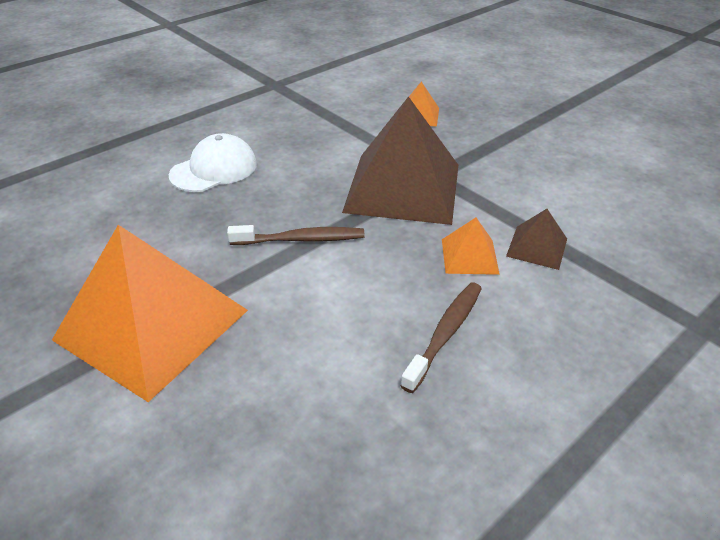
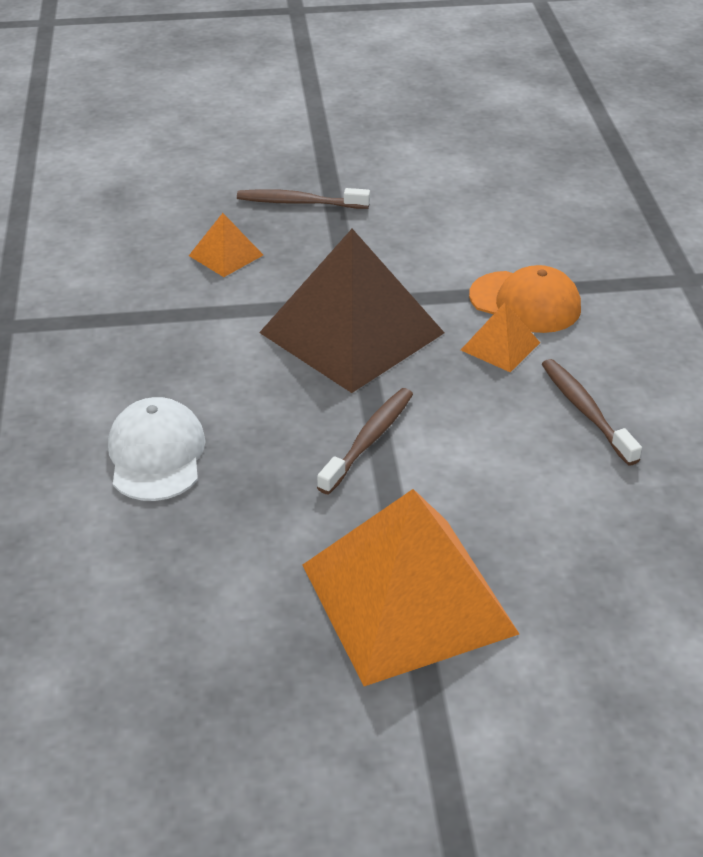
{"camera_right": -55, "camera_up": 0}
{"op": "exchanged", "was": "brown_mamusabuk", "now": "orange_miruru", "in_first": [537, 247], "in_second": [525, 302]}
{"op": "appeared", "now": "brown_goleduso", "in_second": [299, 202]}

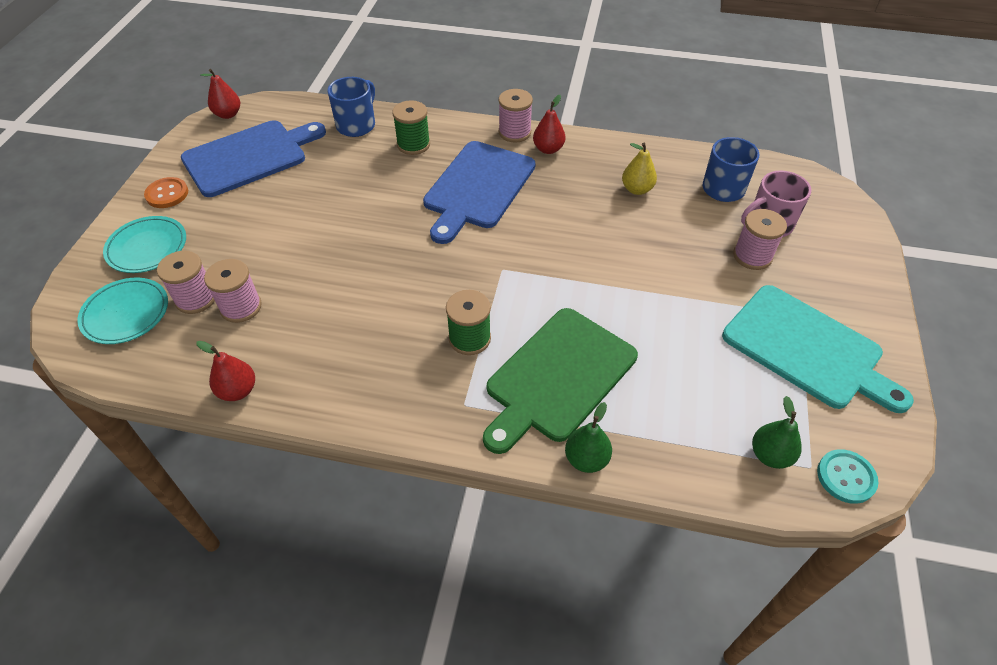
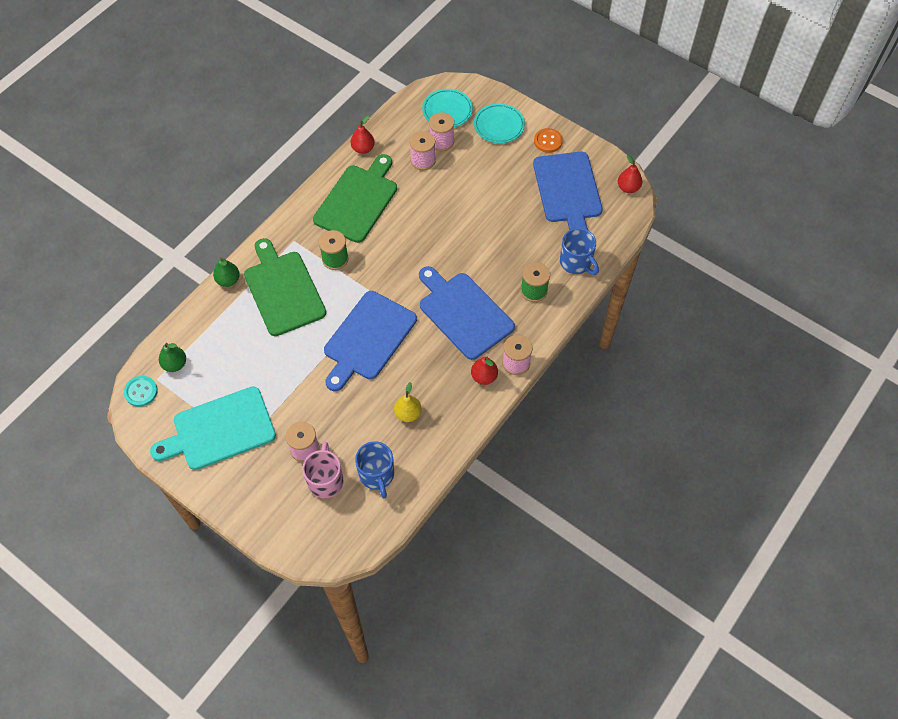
{"camera_right": 115, "camera_up": 10}
{"op": "appeared", "now": "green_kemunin", "in_second": [357, 201]}
{"op": "appeared", "now": "blue_kemunin", "in_second": [368, 338]}

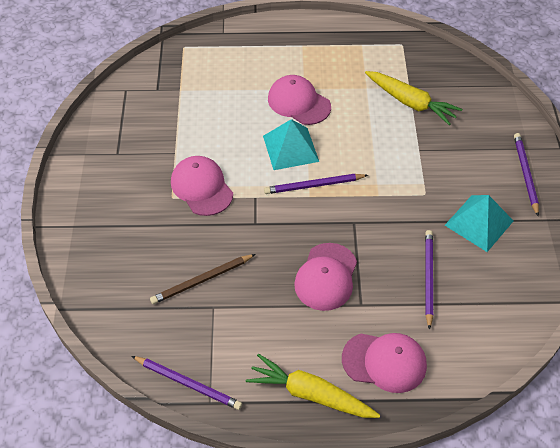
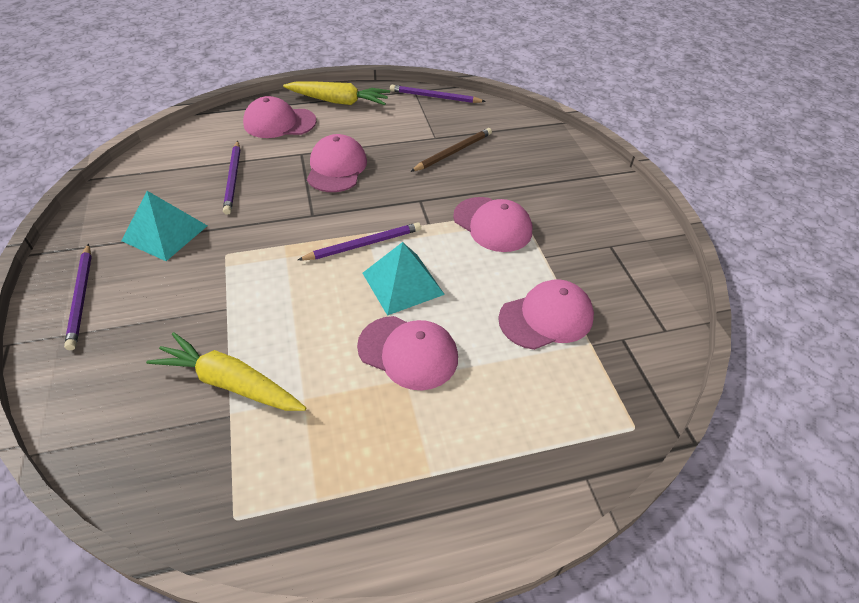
{"camera_right": 165, "camera_up": -5}
{"op": "appeared", "now": "pink_miruru", "in_second": [546, 317]}

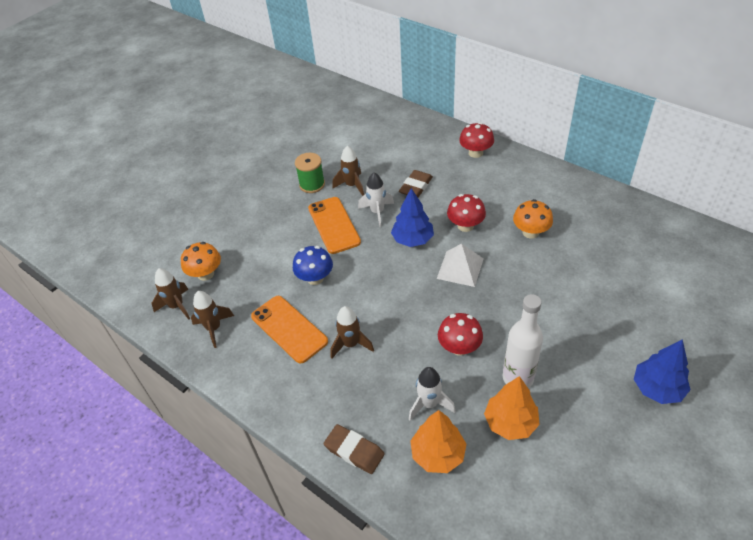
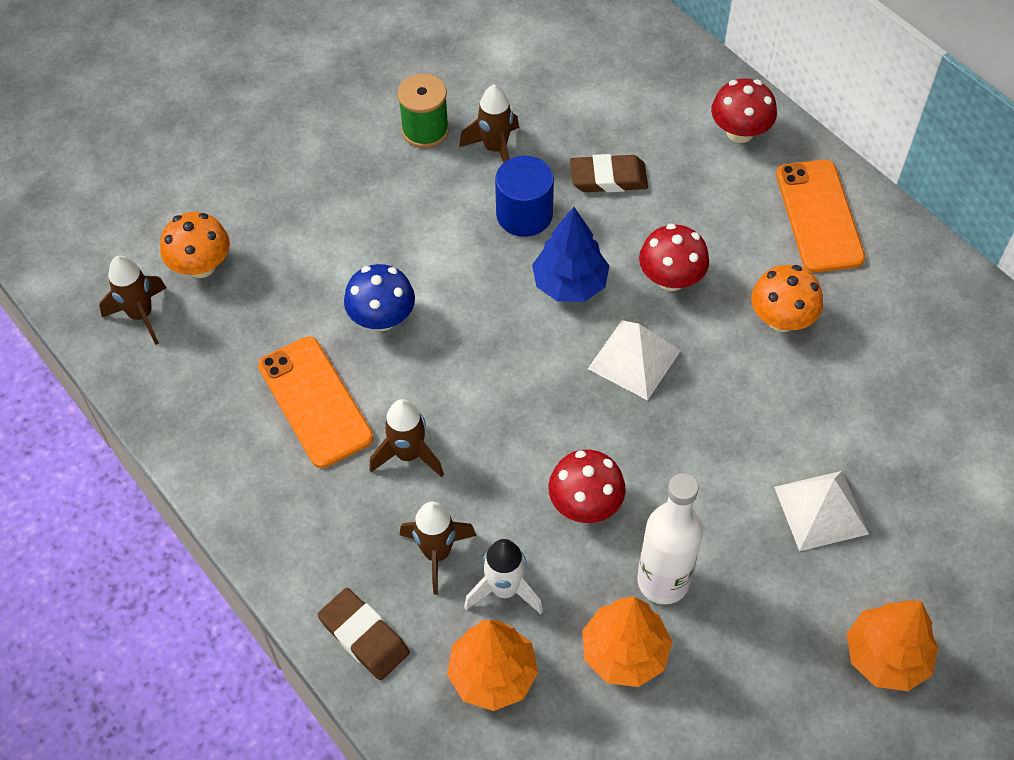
{"camera_right": 10, "camera_up": 10}
{"op": "spun", "was": "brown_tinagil", "in_first": [416, 186], "in_second": [608, 178], "clockwise": 45}
{"op": "exchanged", "was": "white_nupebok", "now": "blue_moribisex", "in_first": [377, 212], "in_second": [524, 214]}
{"op": "relocated", "was": "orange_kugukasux", "in_first": [334, 225], "in_second": [819, 216]}
{"op": "relocated", "was": "brown_nupebok", "in_first": [214, 328], "in_second": [437, 553]}
{"op": "colour", "was": "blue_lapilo", "now": "orange_lapilo", "in_first": [657, 388], "in_second": [886, 657]}
{"op": "appeared", "now": "white_mamusabuk", "in_second": [820, 510]}

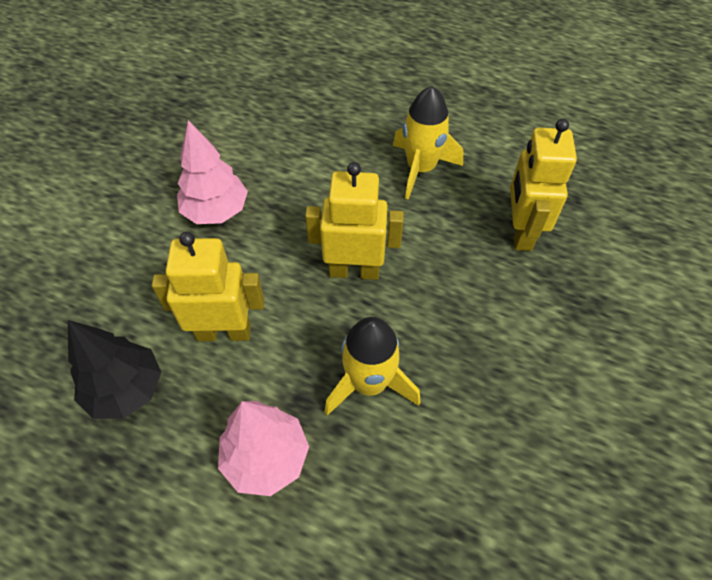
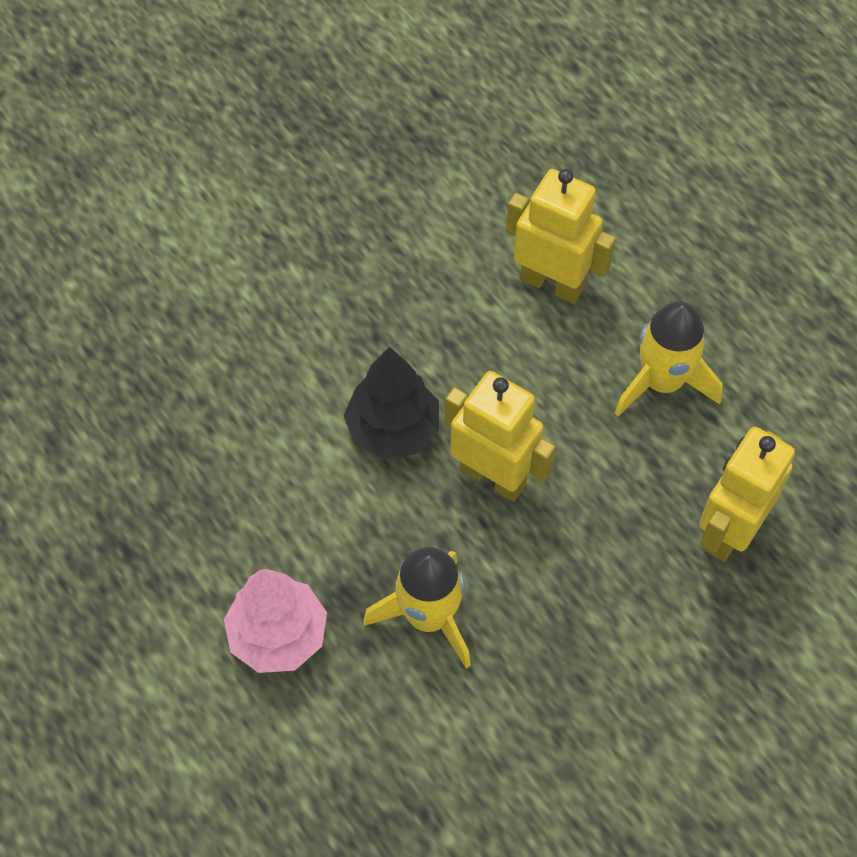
{"camera_right": 30, "camera_up": 5}
{"op": "missing", "was": "pink_lapilo", "in_first": [216, 211]}
{"op": "relocated", "was": "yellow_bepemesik", "in_first": [224, 332], "in_second": [552, 283]}
{"op": "relocated", "was": "black_lapilo", "in_first": [126, 389], "in_second": [393, 429]}

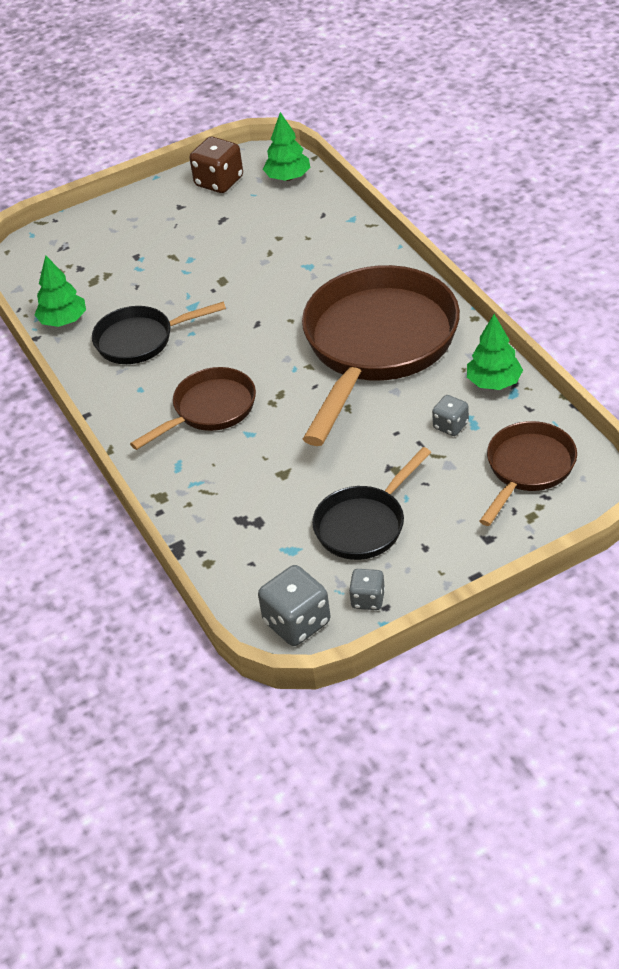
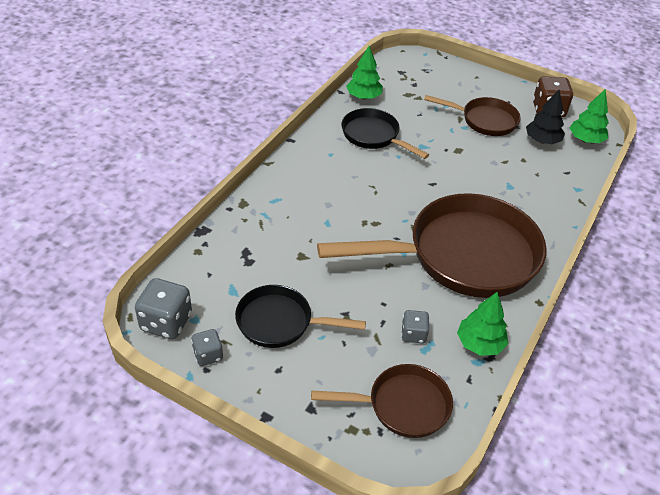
{"camera_right": 50, "camera_up": 0}
{"op": "relocated", "was": "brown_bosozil", "in_first": [209, 410], "in_second": [484, 120]}
{"op": "appeared", "now": "black_lapilo", "in_second": [542, 141]}

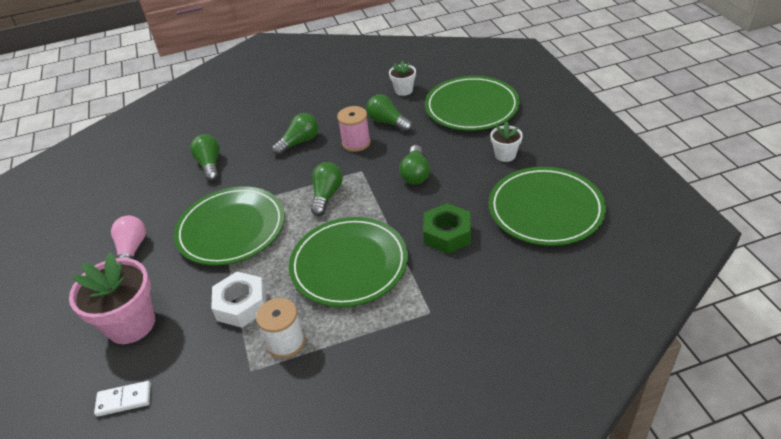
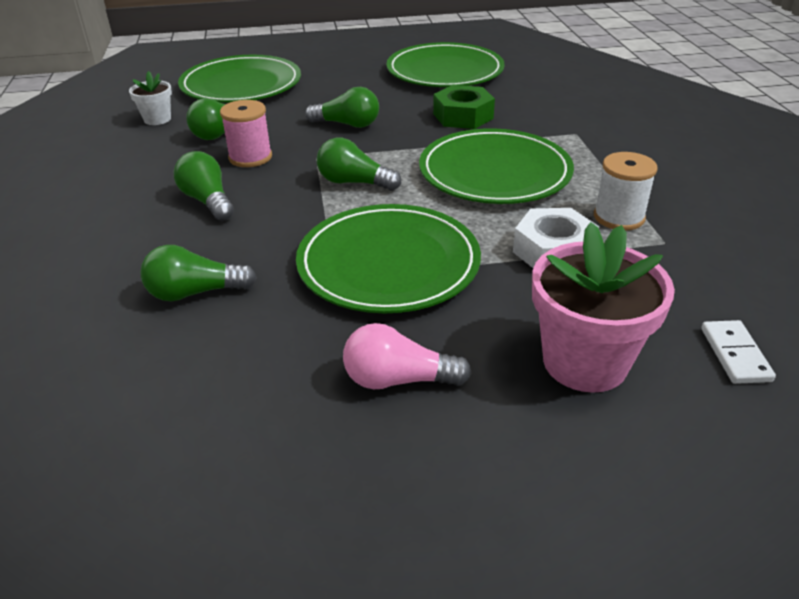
{"camera_right": -85, "camera_up": -5}
{"op": "missing", "was": "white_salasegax", "in_first": [505, 155]}

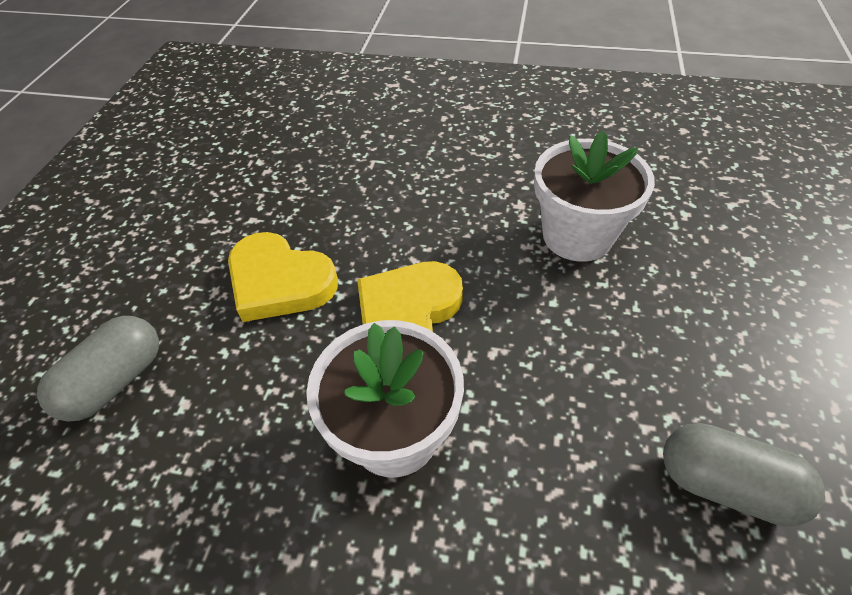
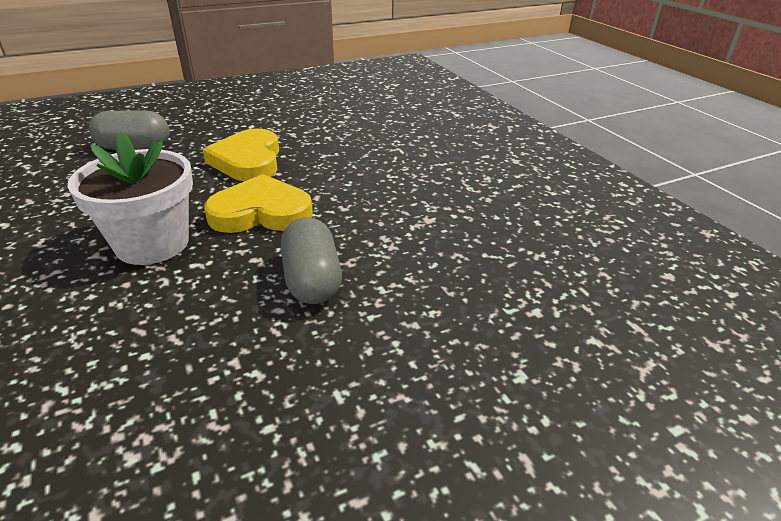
{"camera_right": 50, "camera_up": -15}
{"op": "missing", "was": "white_salasegax", "in_first": [577, 236]}
{"op": "relocated", "was": "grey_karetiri", "in_first": [725, 485], "in_second": [312, 280]}

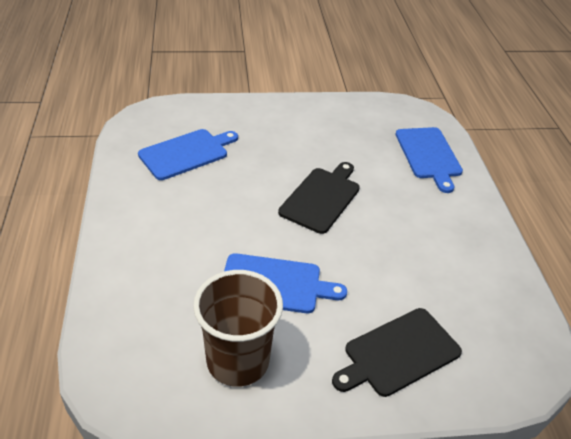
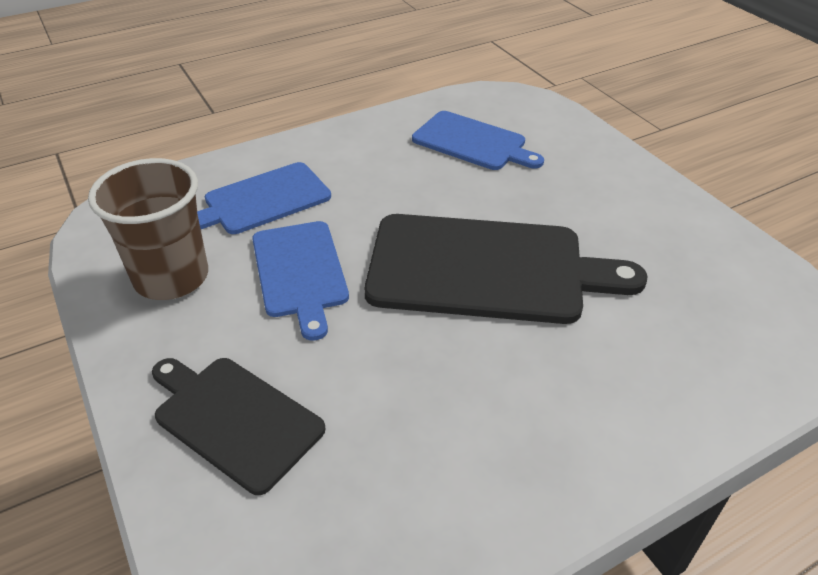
{"camera_right": 70, "camera_up": 0}
{"op": "relocated", "was": "blue_kemunin", "in_first": [429, 155], "in_second": [263, 200]}
{"op": "size", "was": "black_kemunin", "in_first": [321, 198], "in_second": [486, 269], "ratio": 1.66}

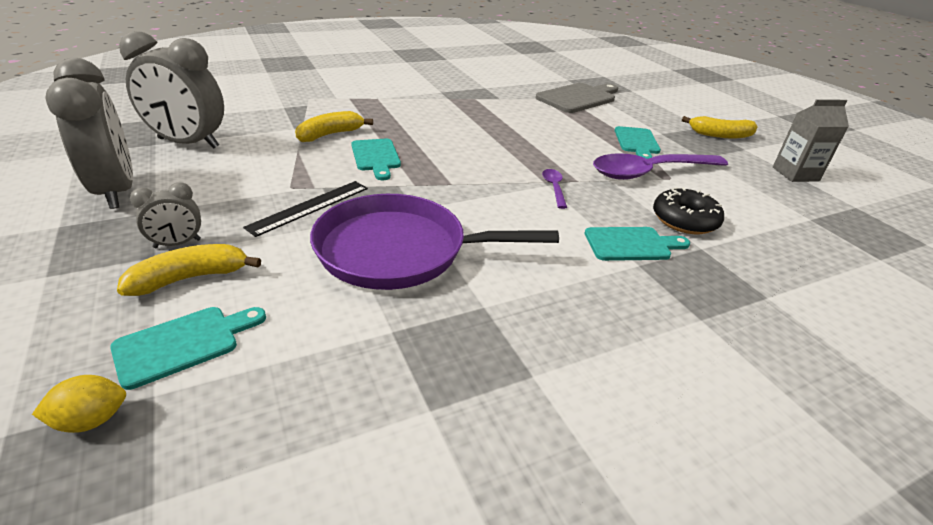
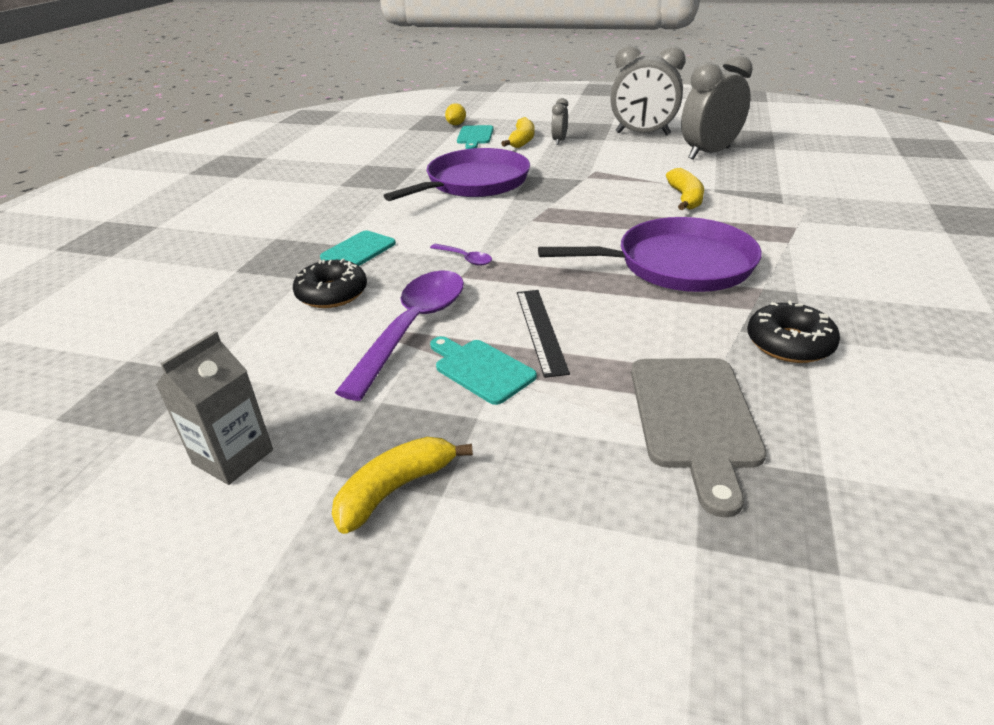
{"camera_right": 135, "camera_up": 0}
{"op": "missing", "was": "turquoise_kemunin", "in_first": [376, 157]}
{"op": "relocated", "was": "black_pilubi", "in_first": [309, 207], "in_second": [541, 330]}
{"op": "appeared", "now": "purple_bosozil", "in_second": [677, 264]}
{"op": "appeared", "now": "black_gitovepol", "in_second": [789, 343]}

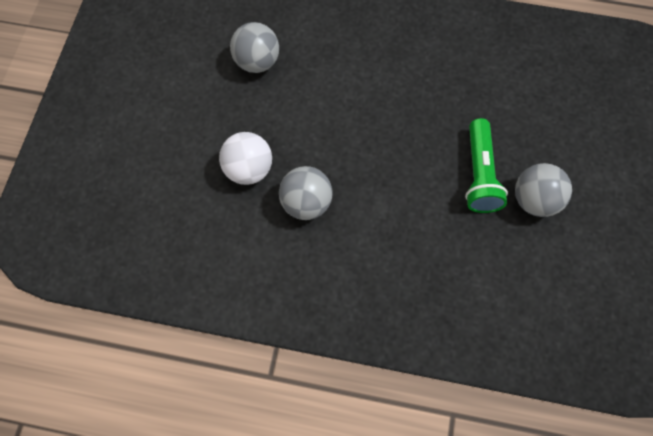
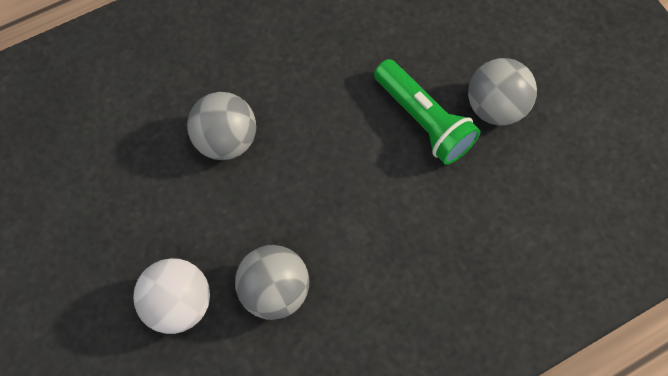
{"camera_right": -40, "camera_up": 0}
{"op": "relocated", "was": "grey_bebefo", "in_first": [257, 62], "in_second": [226, 140]}

